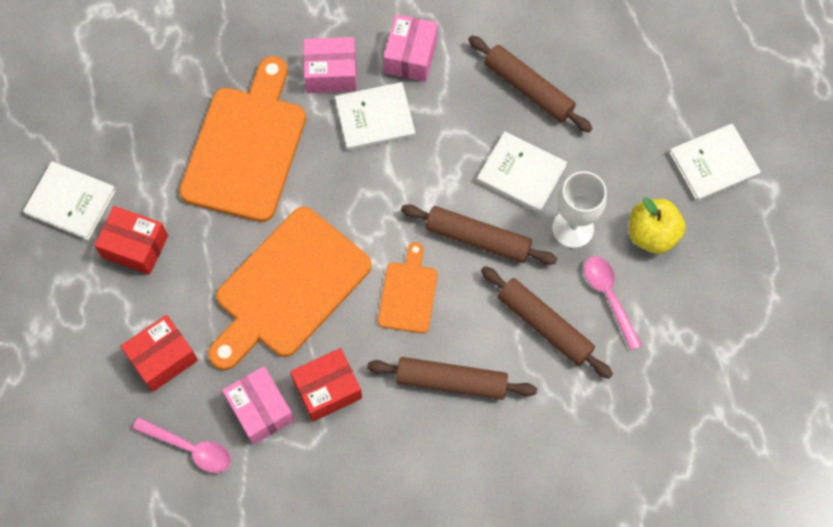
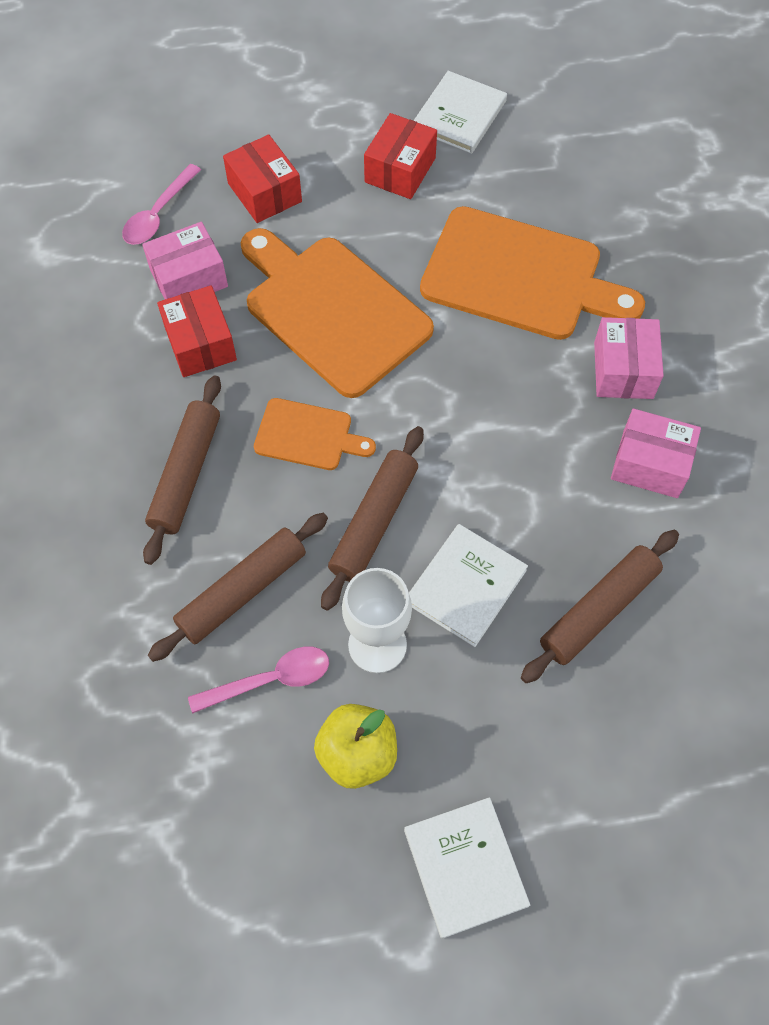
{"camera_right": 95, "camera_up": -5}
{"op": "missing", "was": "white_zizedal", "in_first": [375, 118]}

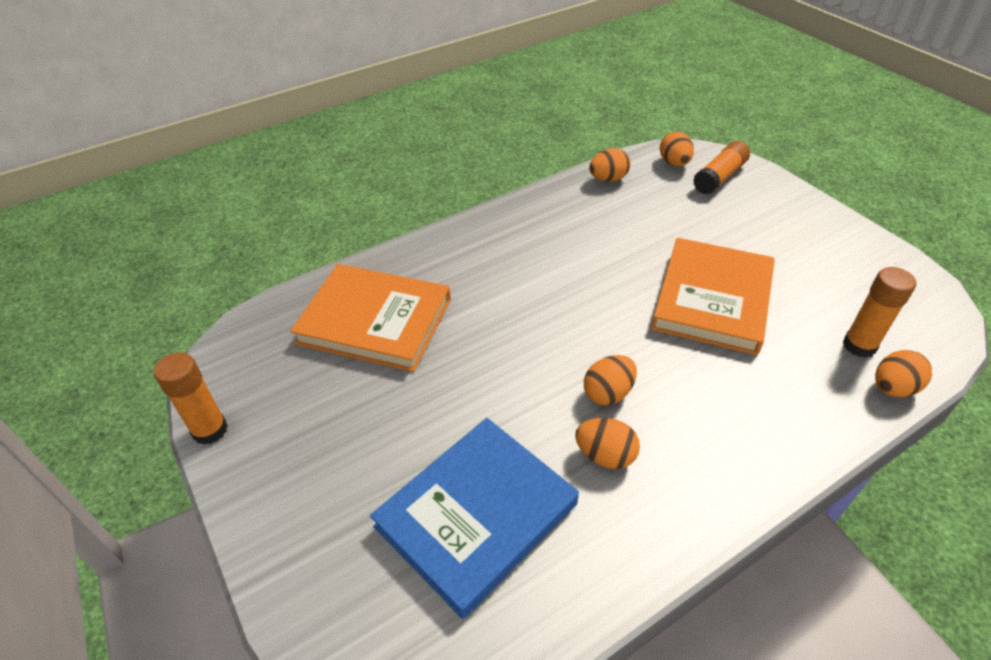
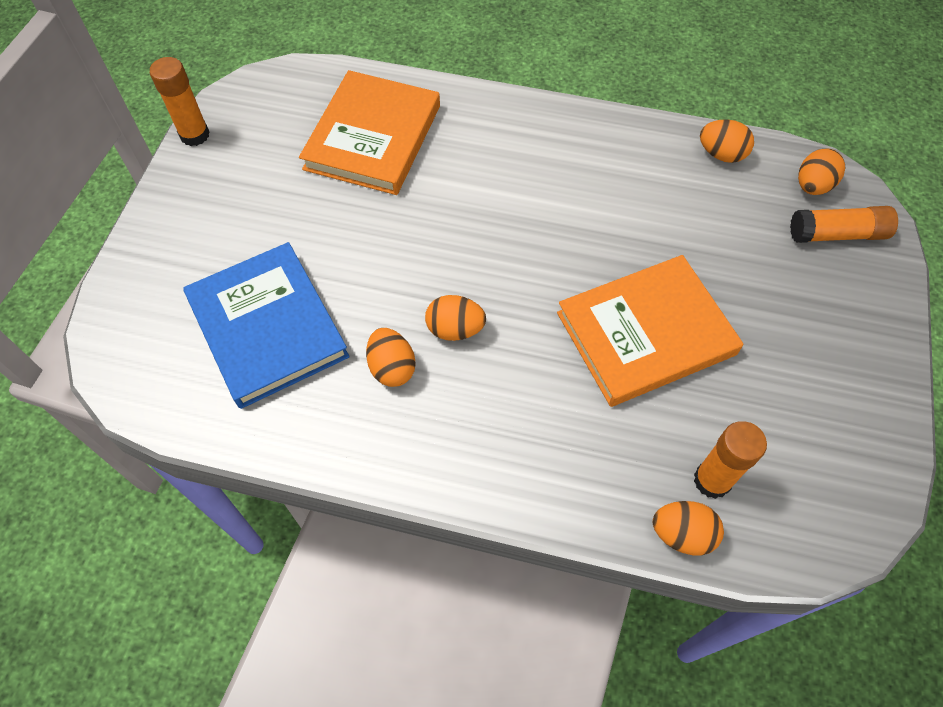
{"camera_right": 45, "camera_up": 15}
{"op": "spun", "was": "orange_zizedal", "in_first": [375, 321], "in_second": [373, 137], "clockwise": 45}
{"op": "spun", "was": "blue_zizedal", "in_first": [476, 515], "in_second": [267, 327], "clockwise": 60}

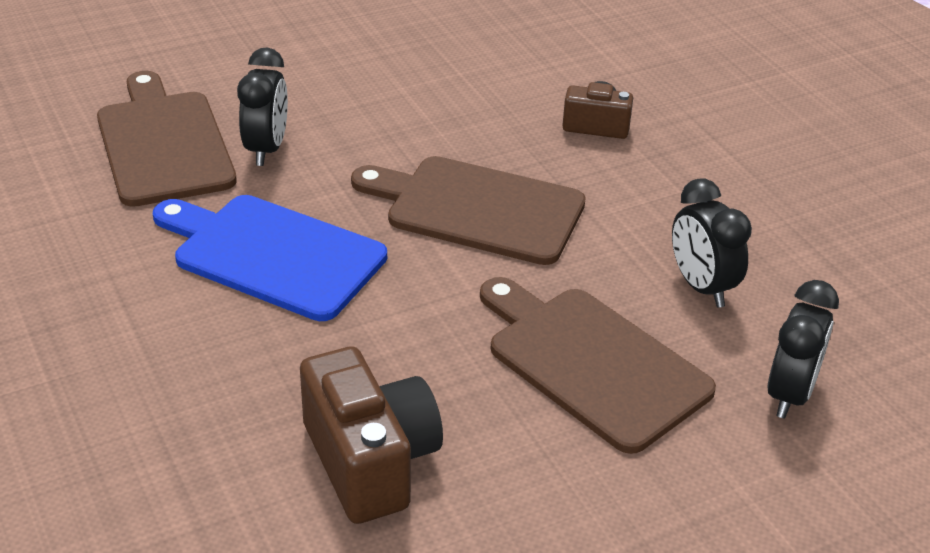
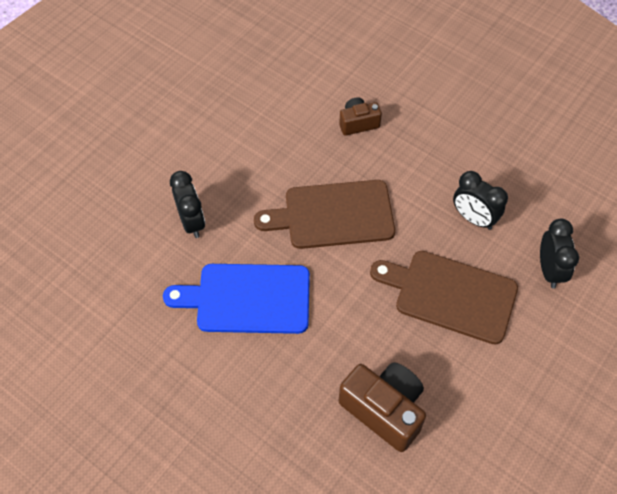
{"camera_right": -25, "camera_up": 20}
{"op": "missing", "was": "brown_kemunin", "in_first": [163, 144]}

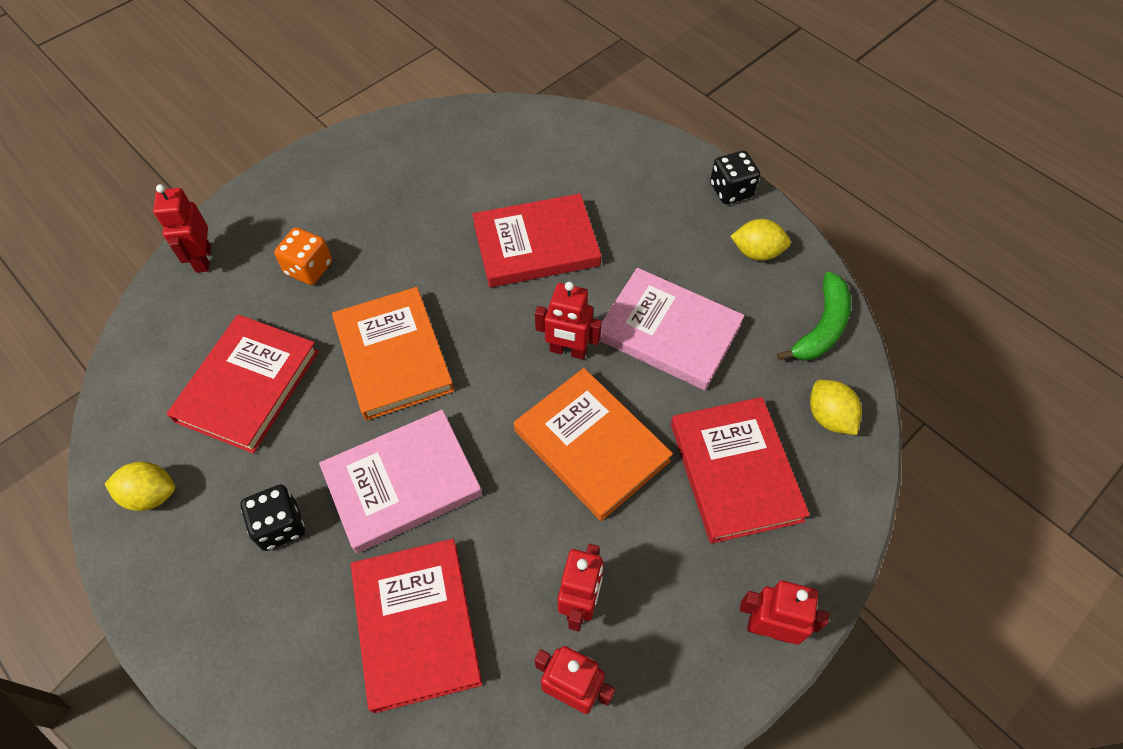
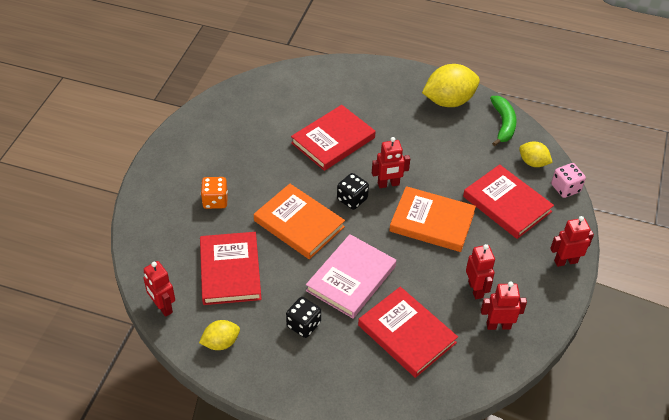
{"camera_right": -30, "camera_up": -10}
{"op": "relocated", "was": "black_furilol", "in_first": [731, 190], "in_second": [352, 199]}
{"op": "relocated", "was": "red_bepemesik", "in_first": [203, 259], "in_second": [163, 307]}
{"op": "size", "was": "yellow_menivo", "in_first": [757, 252], "in_second": [449, 101], "ratio": 1.8}
{"op": "missing", "was": "pink_zizedal", "in_first": [668, 332]}
{"op": "appeared", "now": "pink_furilol", "in_second": [565, 188]}

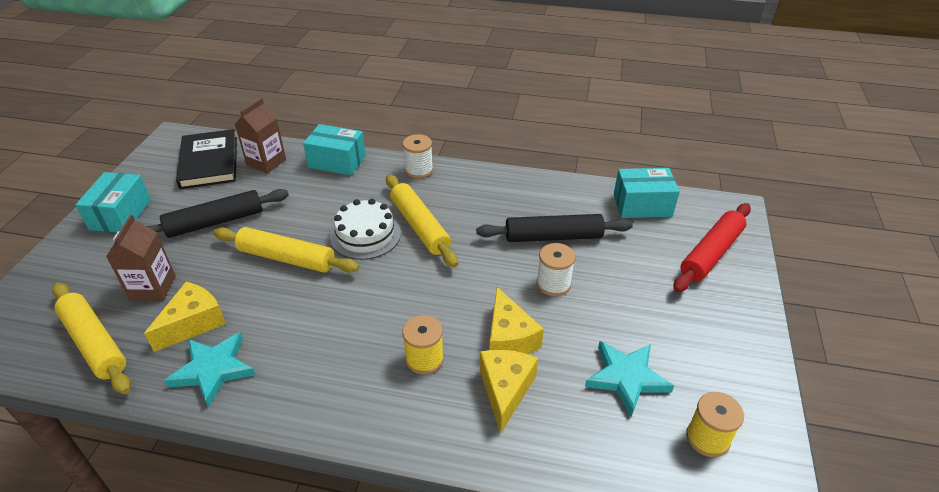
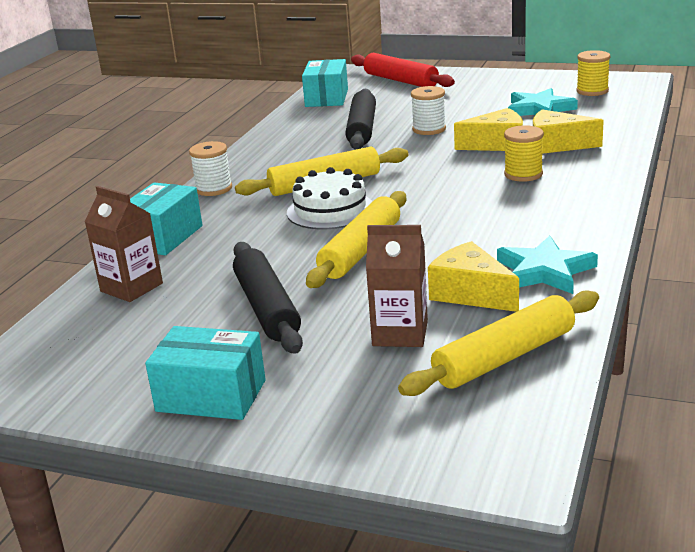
{"camera_right": -80, "camera_up": -15}
{"op": "missing", "was": "black_zizedal", "in_first": [209, 162]}

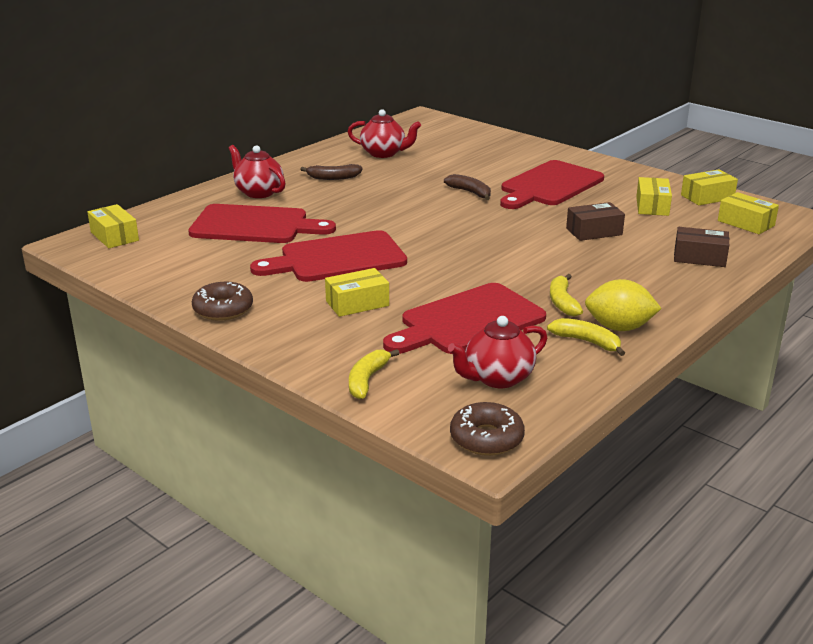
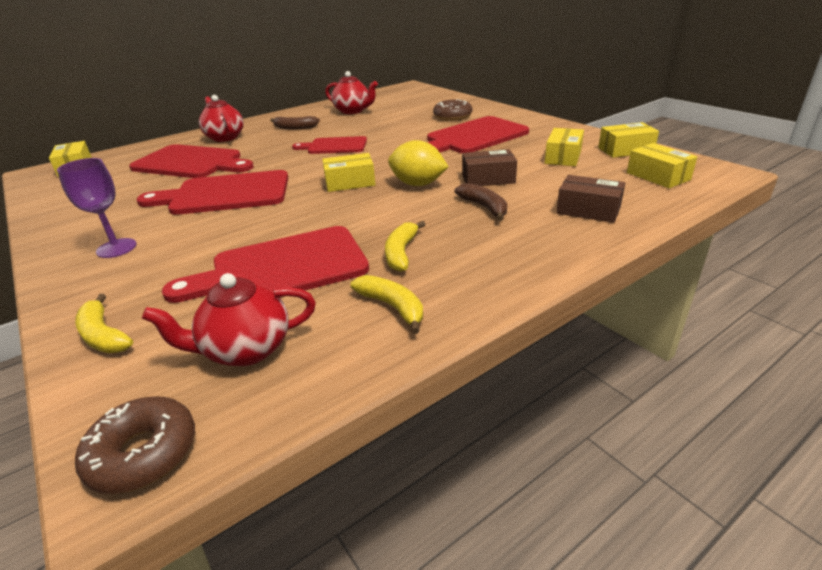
{"camera_right": 15, "camera_up": 5}
{"op": "relocated", "was": "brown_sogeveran", "in_first": [470, 192], "in_second": [484, 207]}
{"op": "relocated", "was": "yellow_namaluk", "in_first": [357, 303], "in_second": [350, 182]}
{"op": "relocated", "was": "yellow_menivo", "in_first": [619, 327], "in_second": [418, 184]}
{"op": "relocated", "was": "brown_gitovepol", "in_first": [223, 309], "in_second": [452, 116]}
{"op": "spun", "was": "yellow_sogeveran", "in_first": [367, 380], "in_second": [103, 335], "clockwise": -75}
{"op": "appeared", "now": "red_kemunin", "in_second": [334, 146]}
{"op": "appeared", "now": "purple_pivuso", "in_second": [116, 248]}

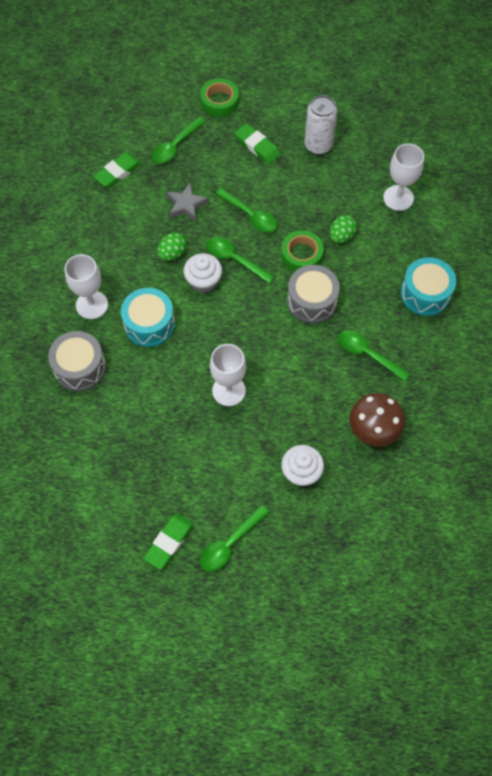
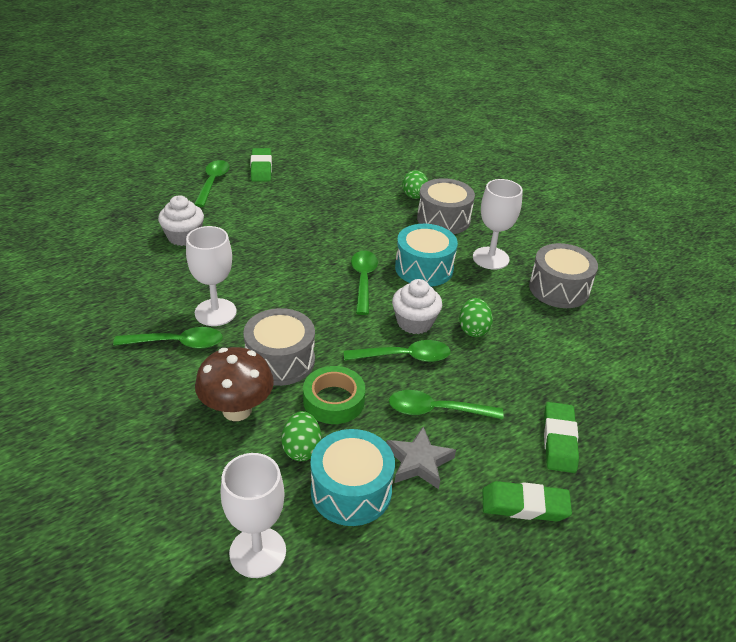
{"camera_right": 140, "camera_up": -25}
{"op": "missing", "was": "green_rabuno", "in_first": [219, 101]}
{"op": "missing", "was": "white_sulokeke", "in_first": [318, 145]}
{"op": "relocated", "was": "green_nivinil", "in_first": [175, 146], "in_second": [363, 280]}
{"op": "relocated", "was": "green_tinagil", "in_first": [118, 172], "in_second": [559, 440]}
{"op": "relocated", "was": "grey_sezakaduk", "in_first": [186, 205], "in_second": [419, 462]}
{"op": "relocated", "was": "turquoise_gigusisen", "in_first": [425, 294], "in_second": [351, 491]}
{"op": "relocated", "was": "white_pivuso", "in_first": [229, 390], "in_second": [215, 312]}
{"op": "relocated", "was": "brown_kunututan", "in_first": [373, 430], "in_second": [237, 410]}
{"op": "appeared", "now": "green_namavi", "in_second": [414, 196]}
{"op": "appeared", "now": "grey_gigusisen", "in_second": [559, 289]}

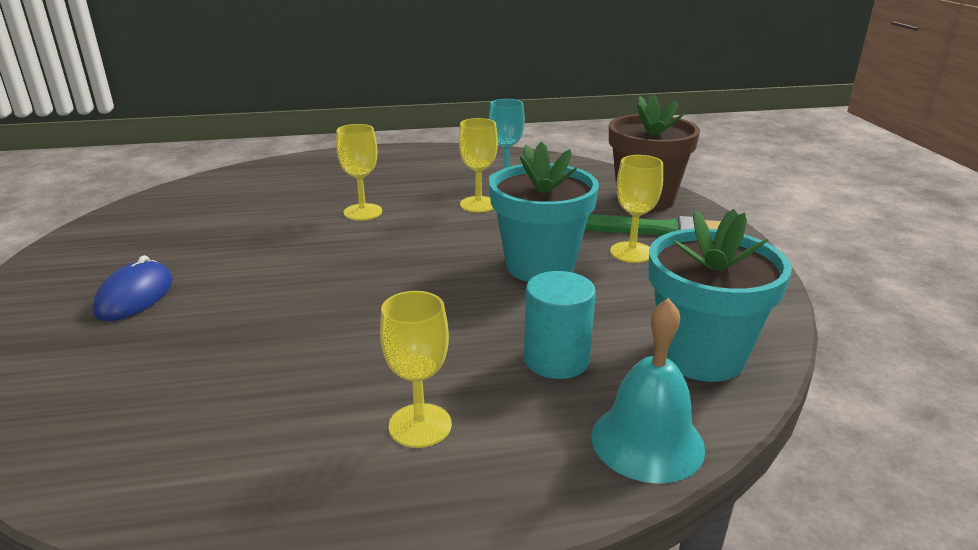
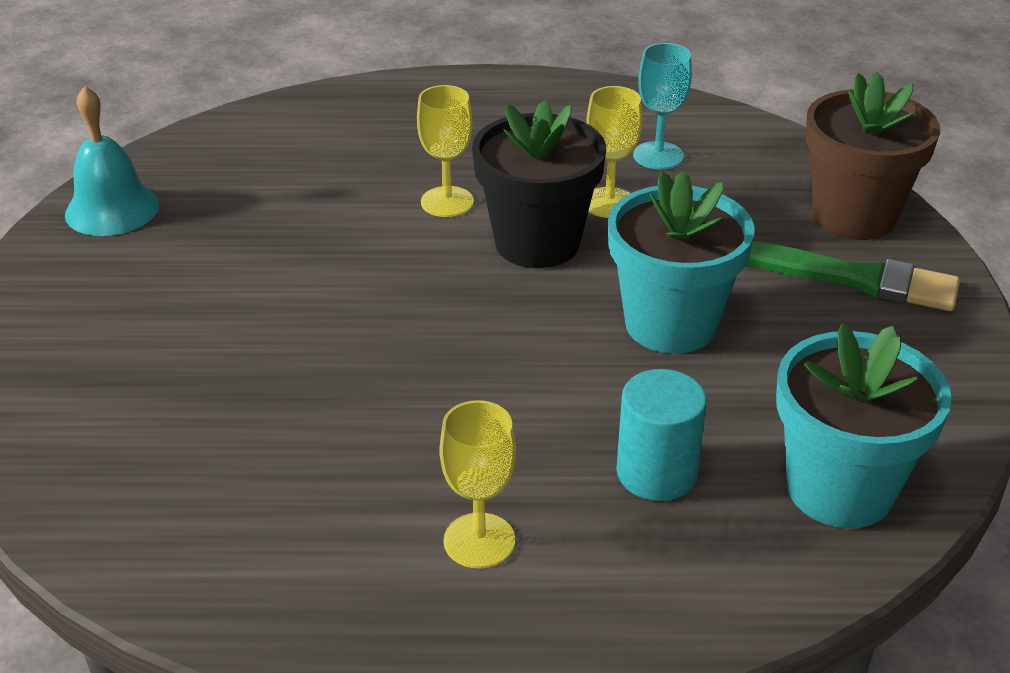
{"camera_right": 10, "camera_up": 10}
{"op": "missing", "was": "yellow_pivuso", "in_first": [631, 252]}
{"op": "missing", "was": "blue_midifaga", "in_first": [135, 296]}
{"op": "relocated", "was": "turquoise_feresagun", "in_first": [647, 441], "in_second": [112, 209]}
{"op": "appeared", "now": "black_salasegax", "in_second": [537, 243]}

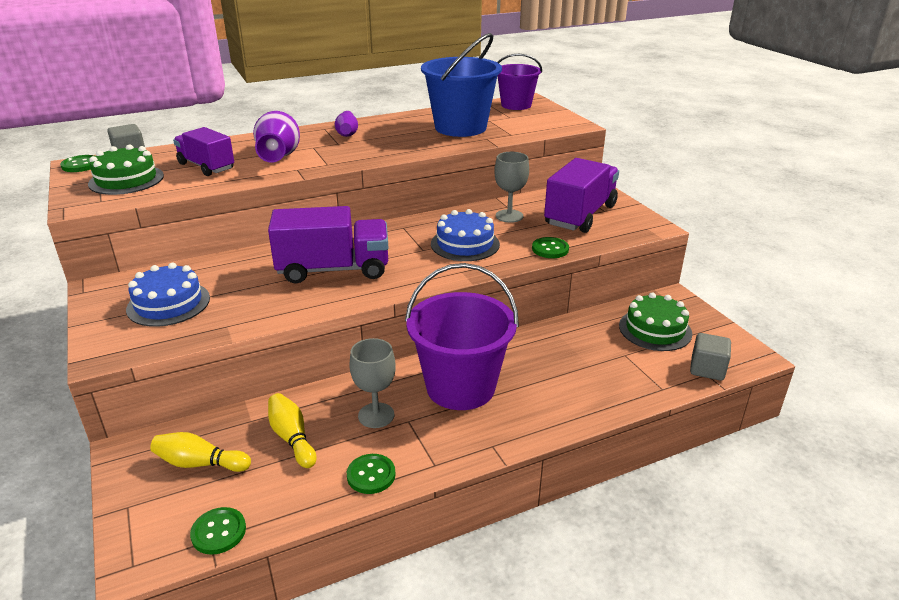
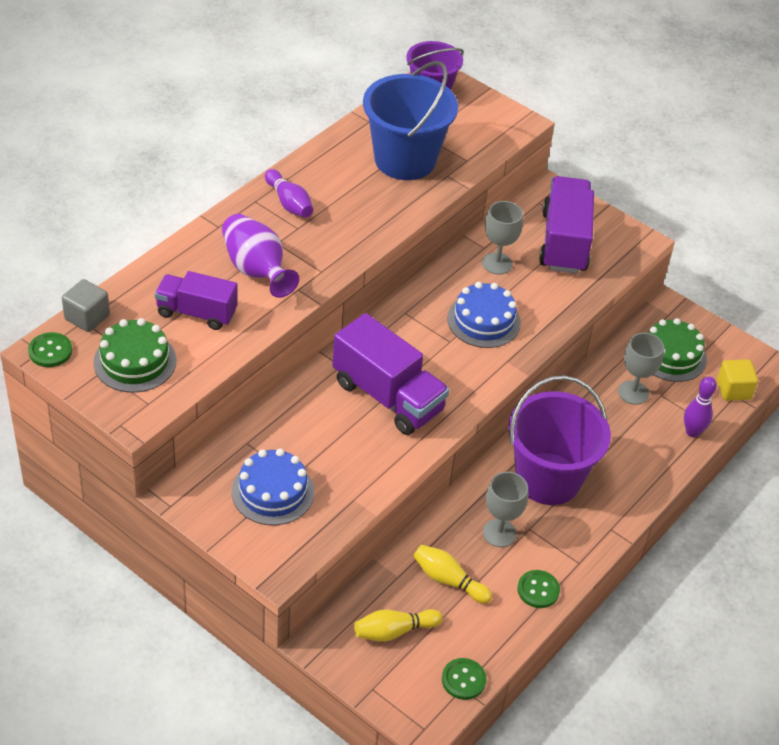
{"camera_right": -30, "camera_up": 15}
{"op": "spun", "was": "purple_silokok", "in_first": [333, 269], "in_second": [388, 396], "clockwise": 75}
{"op": "missing", "was": "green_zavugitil", "in_first": [550, 249]}
{"op": "colour", "was": "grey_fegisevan", "now": "yellow_fegisevan", "in_first": [707, 369], "in_second": [733, 390]}
{"op": "appeared", "now": "grey_pivuso", "in_second": [633, 392]}
{"op": "appeared", "now": "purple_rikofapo", "in_second": [692, 432]}

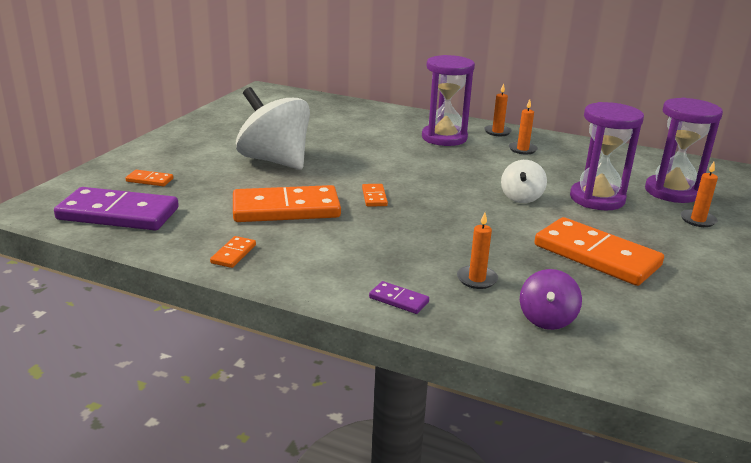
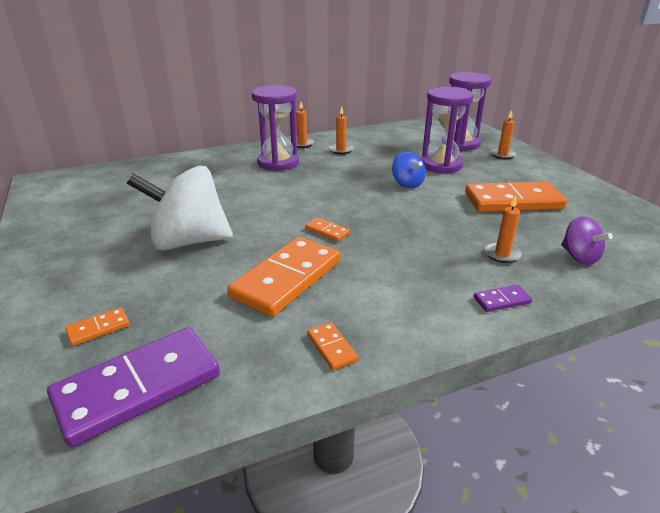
{"camera_right": -45, "camera_up": 5}
{"op": "colour", "was": "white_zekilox", "now": "blue_zekilox", "in_first": [521, 198], "in_second": [407, 184]}

